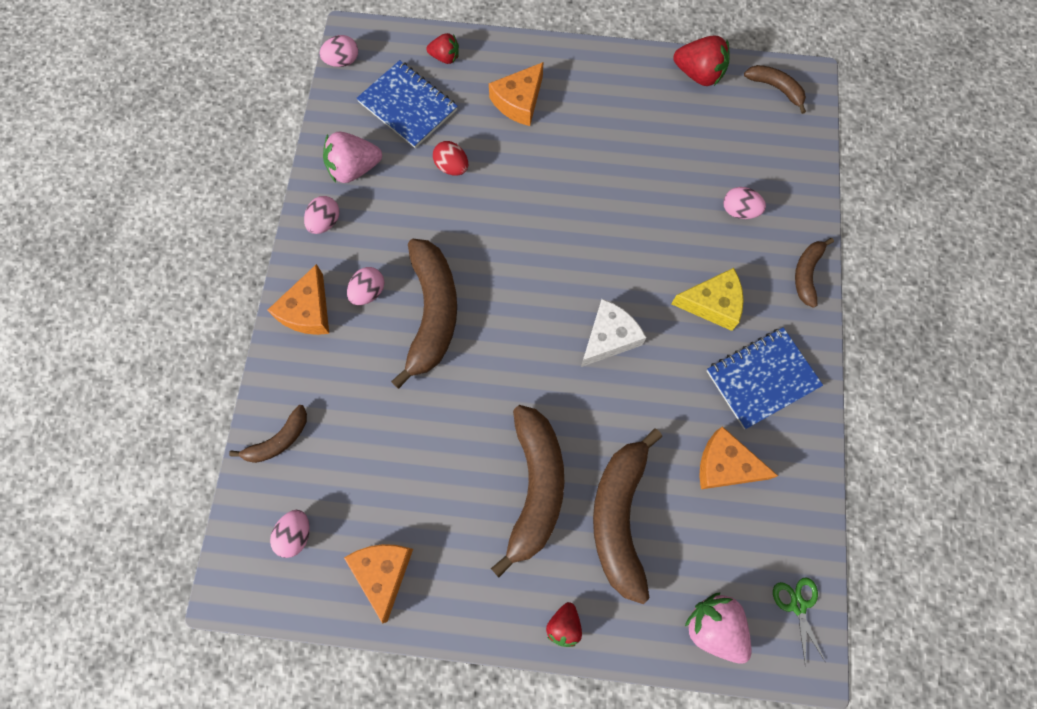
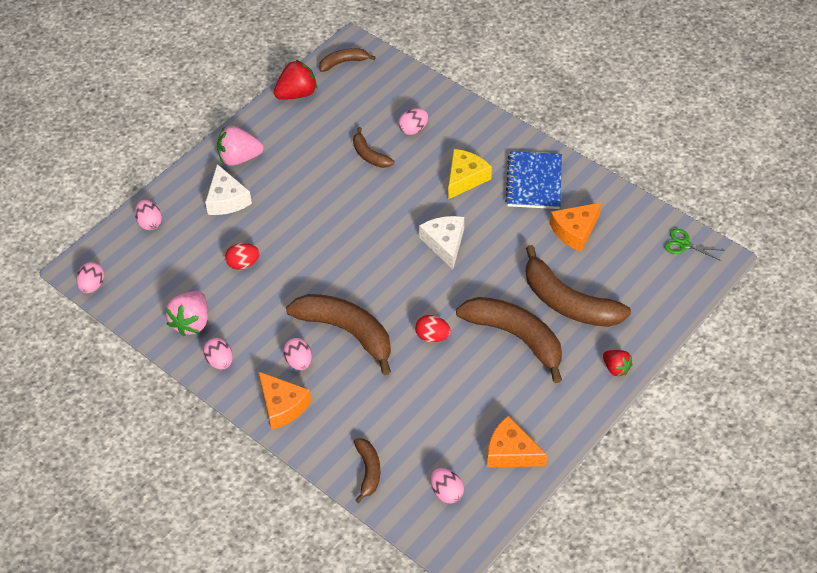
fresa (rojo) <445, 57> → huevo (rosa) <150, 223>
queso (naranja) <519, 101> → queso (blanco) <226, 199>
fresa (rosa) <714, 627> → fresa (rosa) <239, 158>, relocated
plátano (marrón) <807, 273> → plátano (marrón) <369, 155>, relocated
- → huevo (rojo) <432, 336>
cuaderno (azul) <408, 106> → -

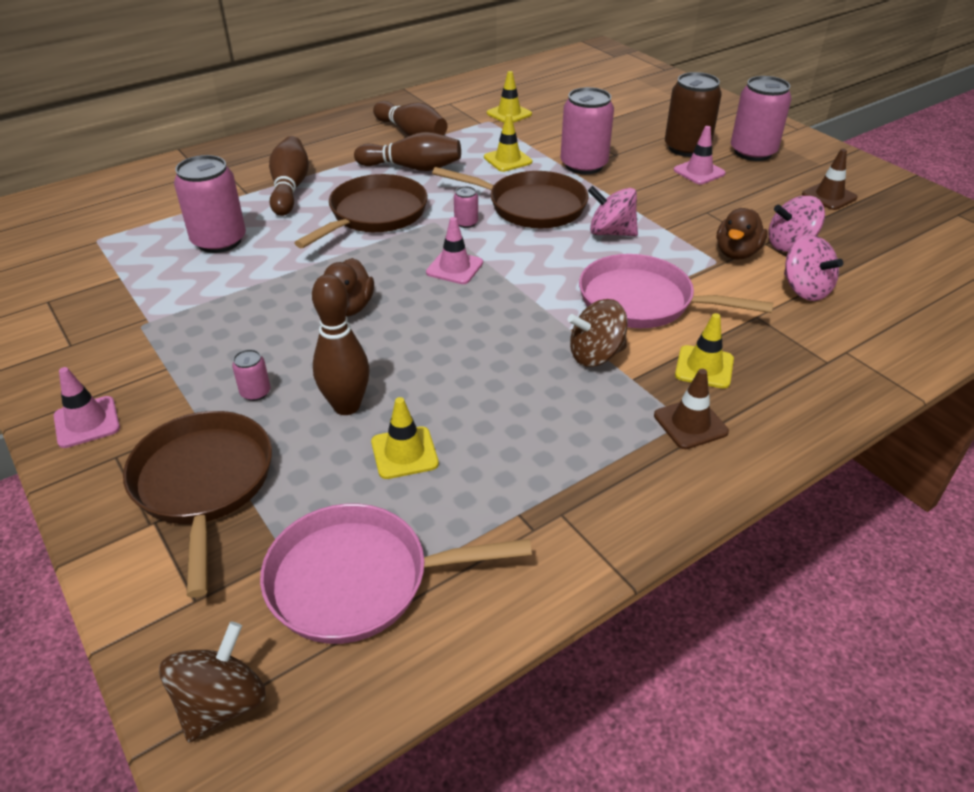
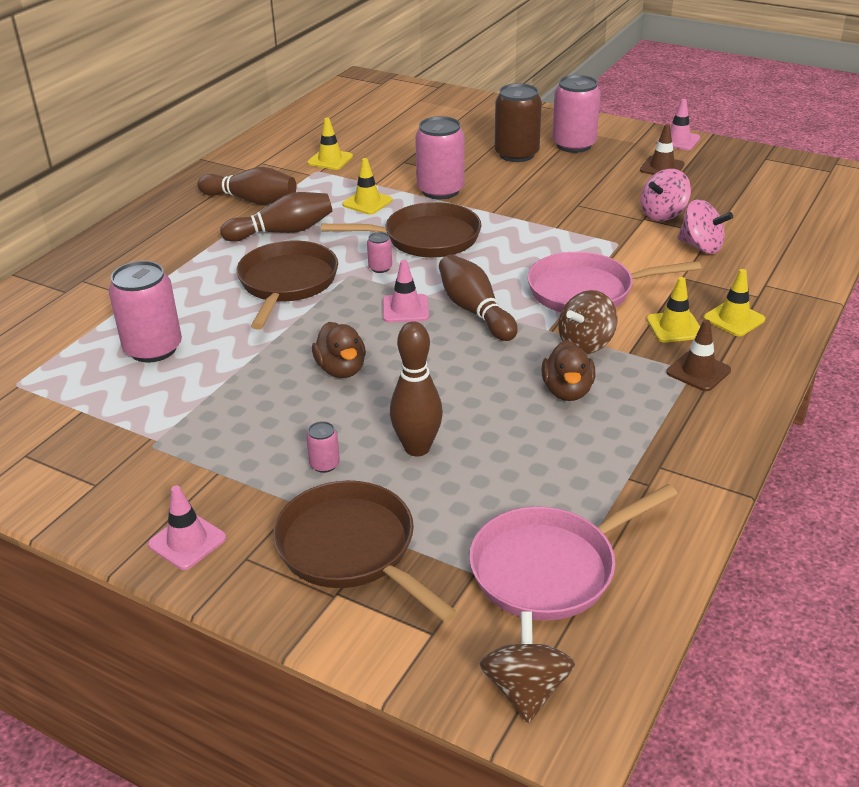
bolo (marrón) <290, 188> → bolo (marrón) <475, 311>, relocated
pato (marrón) <736, 253> → pato (marrón) <567, 391>, relocated
cono de tráfico (rosa) <699, 172> → cono de tráfico (rosa) <678, 140>, relocated
cono de tráfico (amarillo) <404, 453> → cono de tráfico (amarillo) <734, 319>, relocated
peonza (rosa) <611, 232> → -

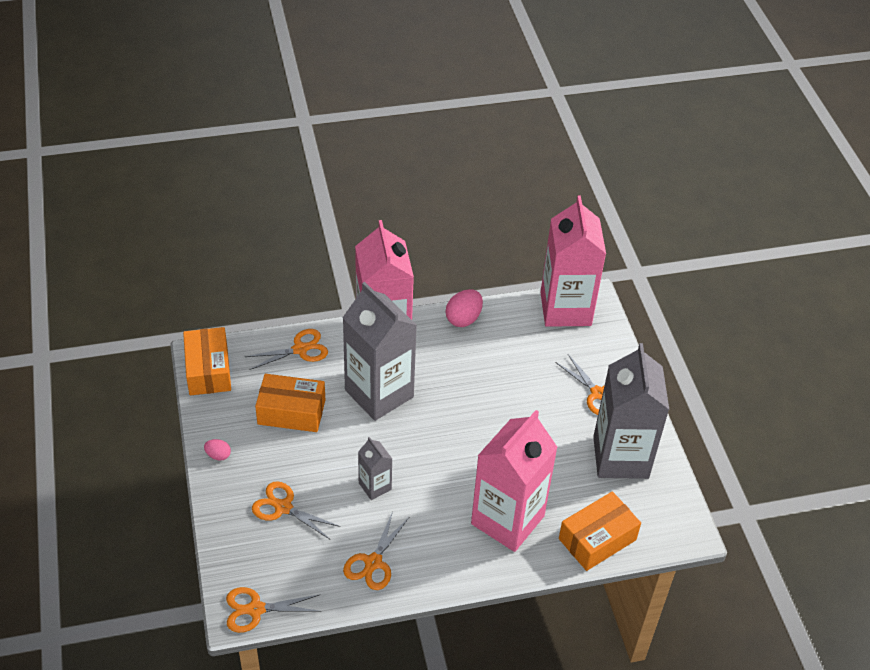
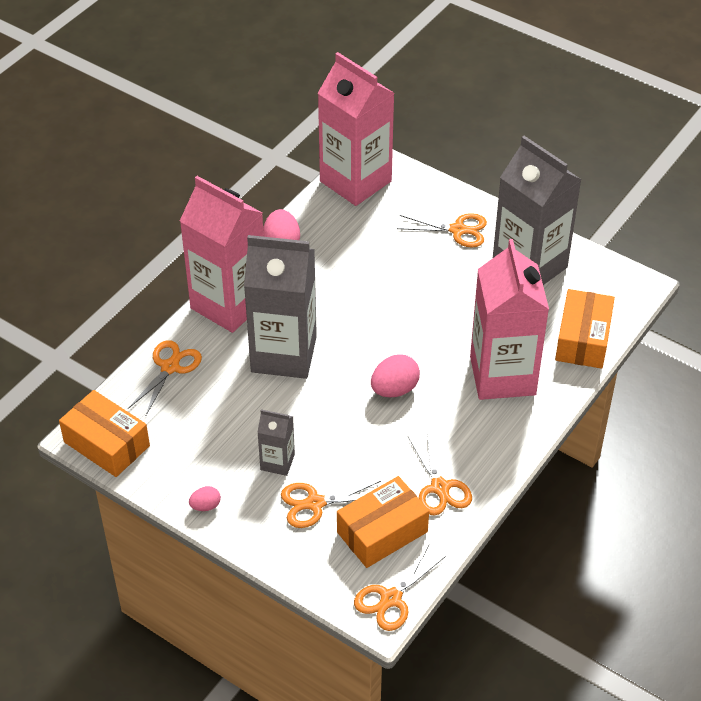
cartón de leche (gris) <375, 486> → cartón de leche (gris) <277, 462>, relocated
caja (naranja) <291, 412> → caja (naranja) <382, 532>, relocated
- → huevo (rosa) <394, 389>

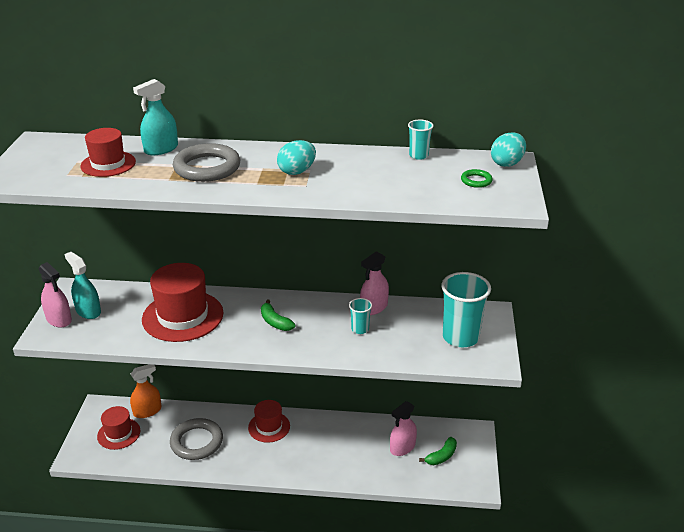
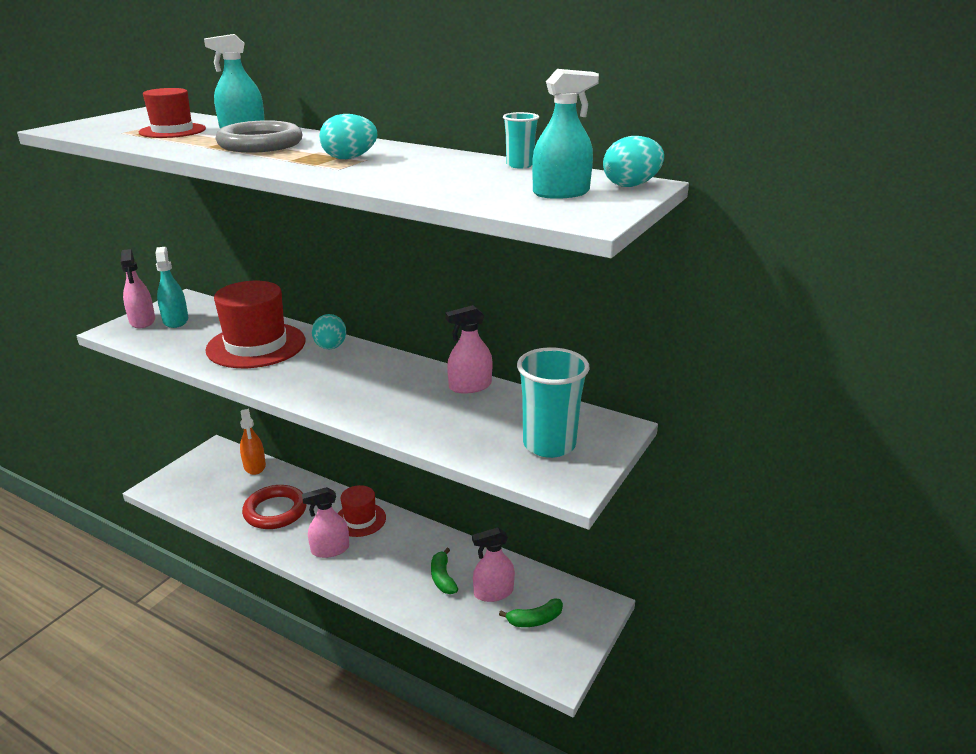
pulverizador (naranja) <147, 411> → pulverizador (naranja) <254, 466>, 75 degrees clockwise
anillo (gris) <196, 442> → anillo (rojo) <275, 511>
- → pulverizador (rosa) <330, 549>
- → huevo (turquesa) <330, 347>
plátano (verde) <275, 322> → plátano (verde) <442, 578>, relocated
anillo (verde) <476, 181> → pulverizador (turquesa) <561, 193>
sombrero (rojo) <119, 433> → -
vaso (turquesa) <360, 329> → -

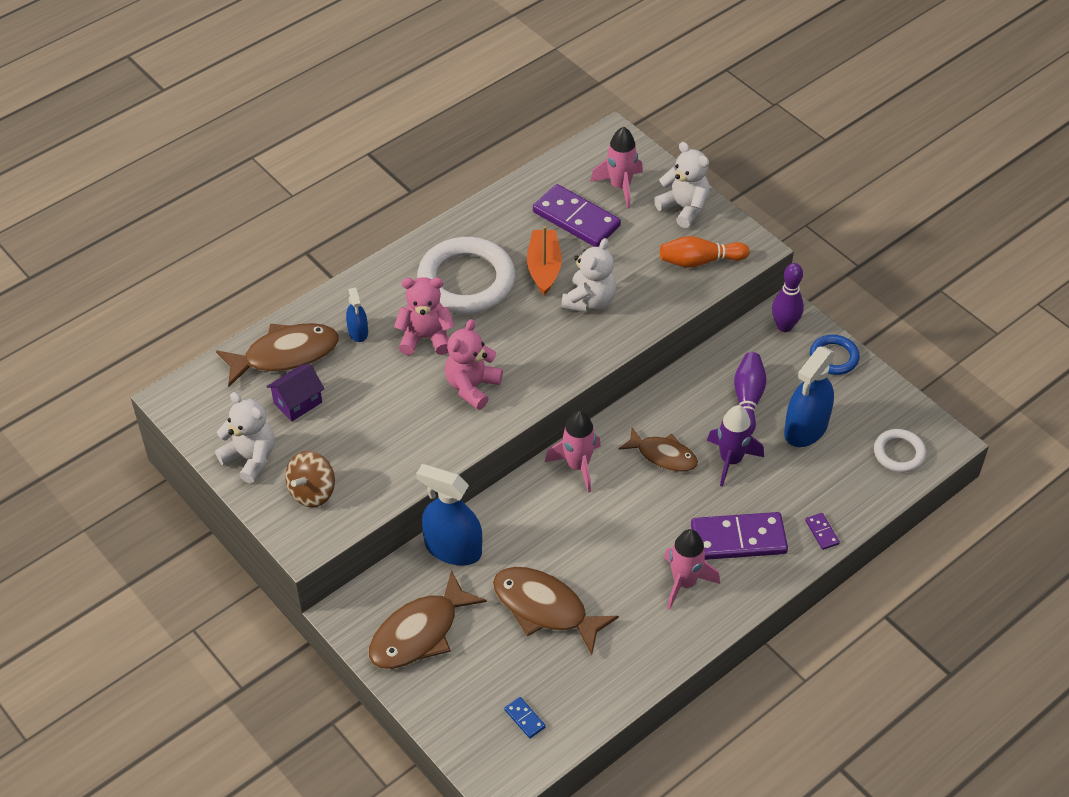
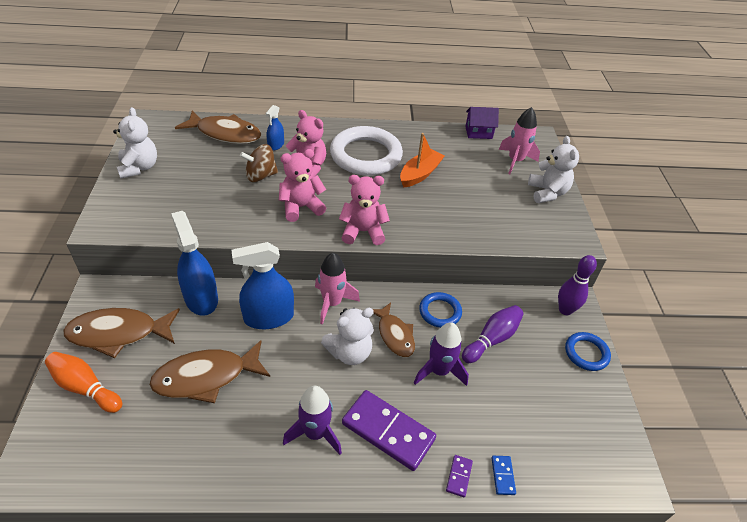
bolo (naranja) <700, 261> → bolo (naranja) <85, 388>, relocated
pez (marrón) <545, 608> → pez (marrón) <206, 377>, 90 degrees counterclockwise
pulverizador (azul) <806, 428> → pulverizador (azul) <268, 317>, relocated
peonza (marrón) <312, 492> → peonza (marrón) <260, 176>, relocated
cohete (rosa) <684, 582> → cohete (morado) <315, 433>
osito (blanco) <589, 301> → osito (blanco) <349, 352>, relocated
- → osito (rosa) <363, 232>
- → anillo (azul) <440, 312>
casa (morado) <297, 402> → casa (morado) <478, 132>, relocated
ficha de dominó (azul) <525, 718> → ficha de dominó (azul) <503, 476>, relocated
ficha de dominó (morado) <576, 219> → -
anillo (blanco) <899, 453> → -

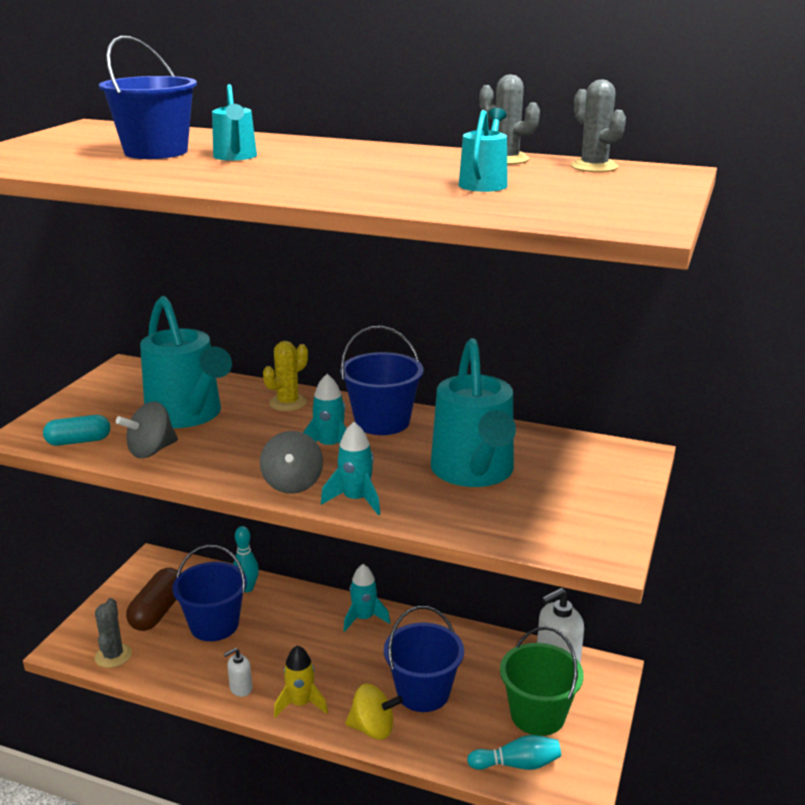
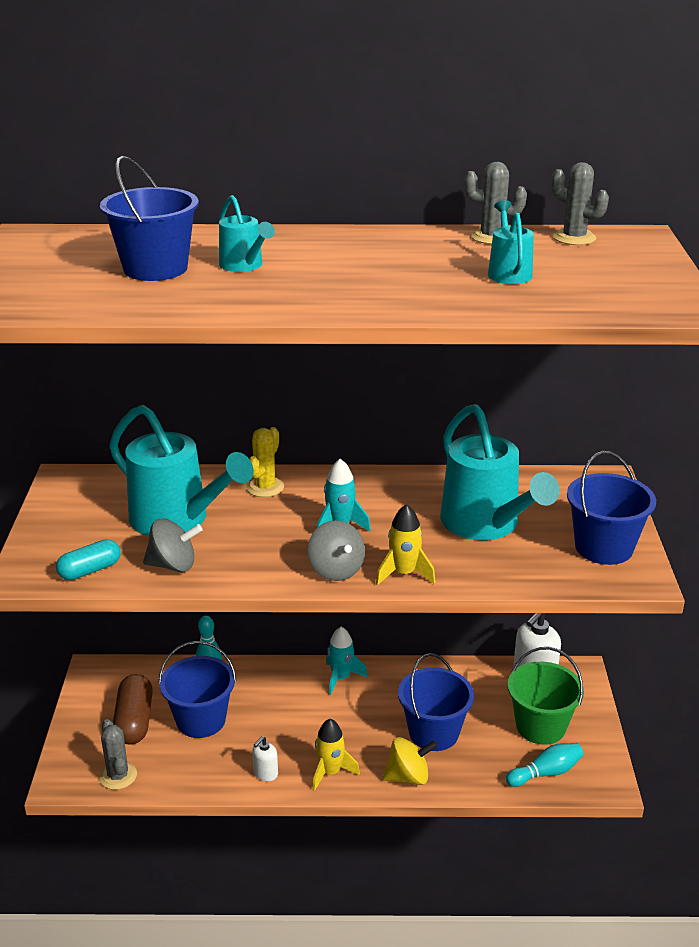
peonza (gris) <151, 451> → peonza (gris) <173, 565>, 120 degrees counterclockwise
cohete (turquesa) <356, 500> → cohete (amarillo) <404, 573>
balde (azul) <382, 422> → balde (azul) <604, 547>, relocated

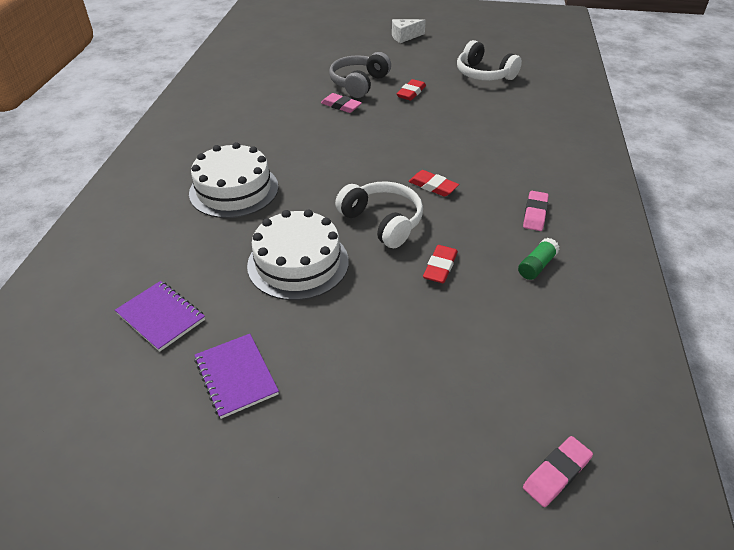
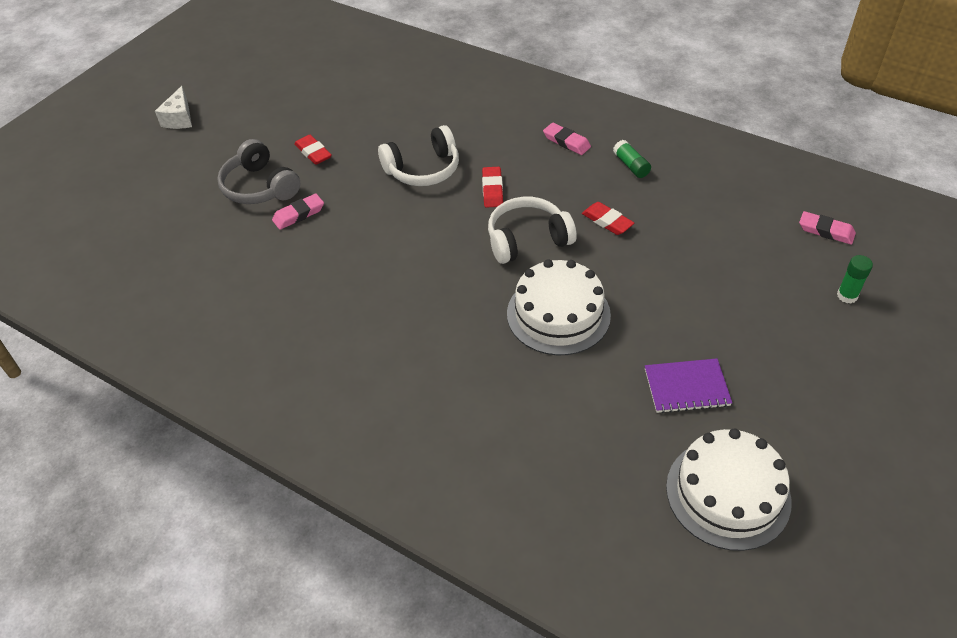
auriculares (blanco) <483, 74> → auriculares (blanco) <423, 169>, relocated
goma de borrar (rojo) <433, 186> → goma de borrar (rojo) <492, 190>, 60 degrees counterclockwise
tarta (blanco) <234, 190> → tarta (blanco) <728, 493>, relocated
goma de borrar (rosa) <556, 473> → goma de borrar (rosa) <826, 231>, 45 degrees counterclockwise
- → barra de pegamento (verde) <847, 296>
cuaderno (morado) <161, 317> → -

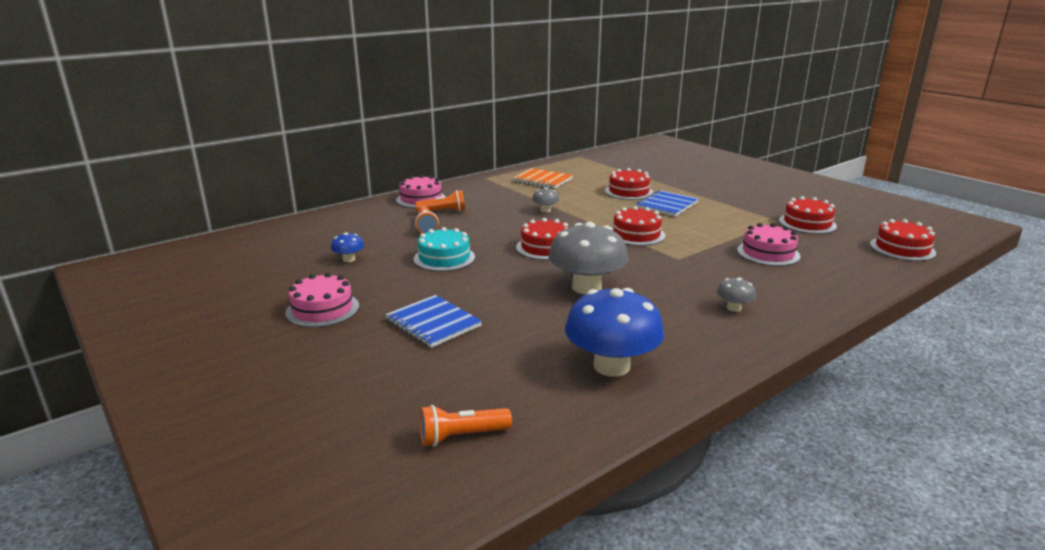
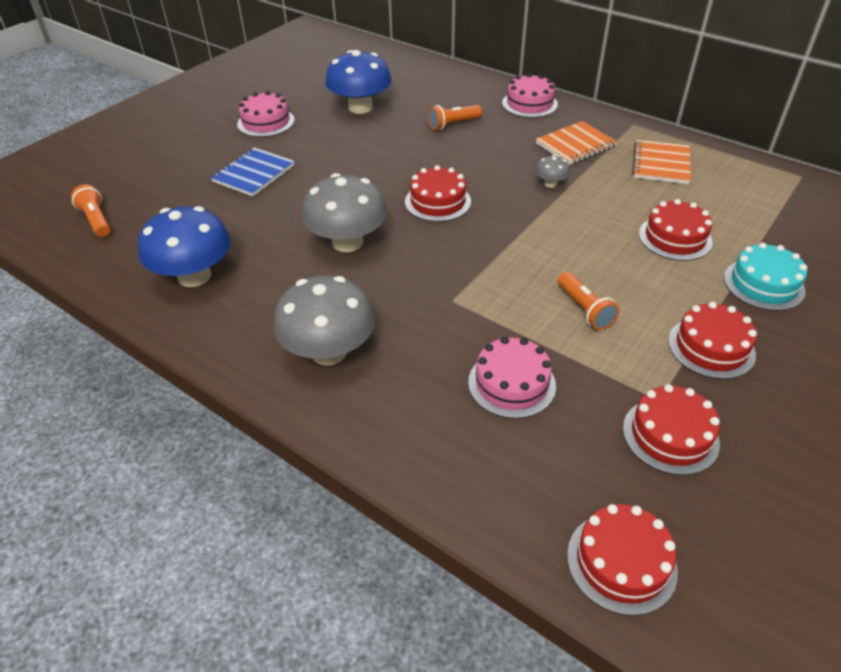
seta (gris) <734, 308> → seta (gris) <329, 351>, x2.21
seta (azul) <349, 259> → seta (azul) <360, 107>, x2.21
- → cuaderno (naranja) <575, 145>
lámpara de mano (naranja) <443, 211> → lámpara de mano (naranja) <584, 309>, relocated
tarta (rojo) <636, 234> → tarta (rojo) <711, 347>, relocated
tarta (turquesa) <444, 258> → tarta (turquesa) <763, 284>, relocated
cuaderno (azul) <667, 205> → -

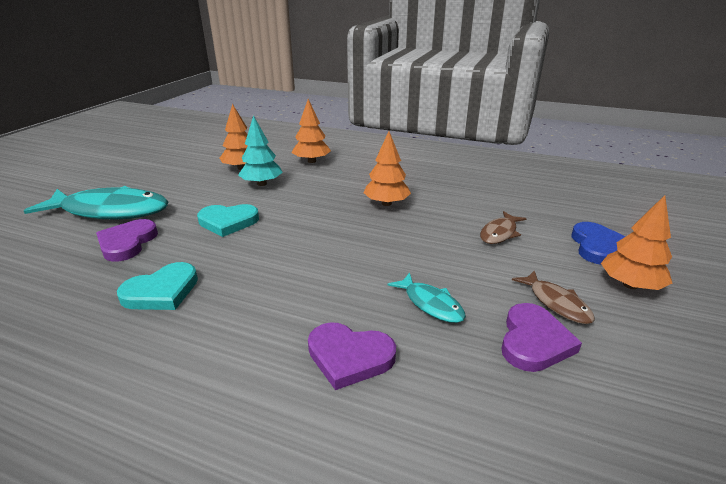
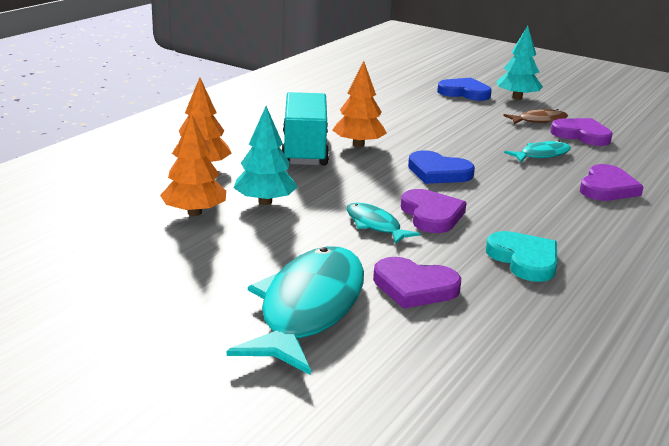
- → camión (turquesa) <304, 150>
corazón (turquesa) <228, 222> → pez (turquesa) <375, 225>
- → corazón (morado) <431, 215>
- → corazón (azul) <438, 172>
árbol (naranja) <630, 285> → árbol (turquesa) <517, 98>
pez (marrón) <499, 233> → -

